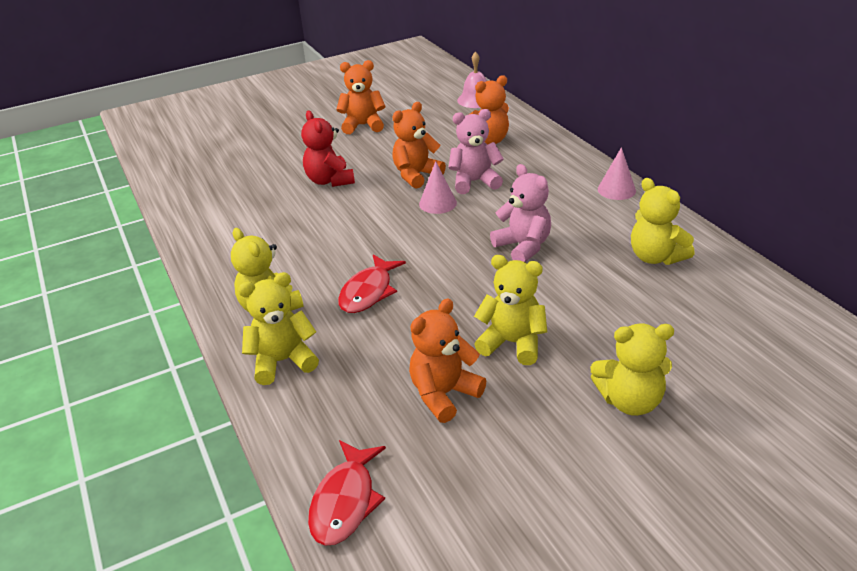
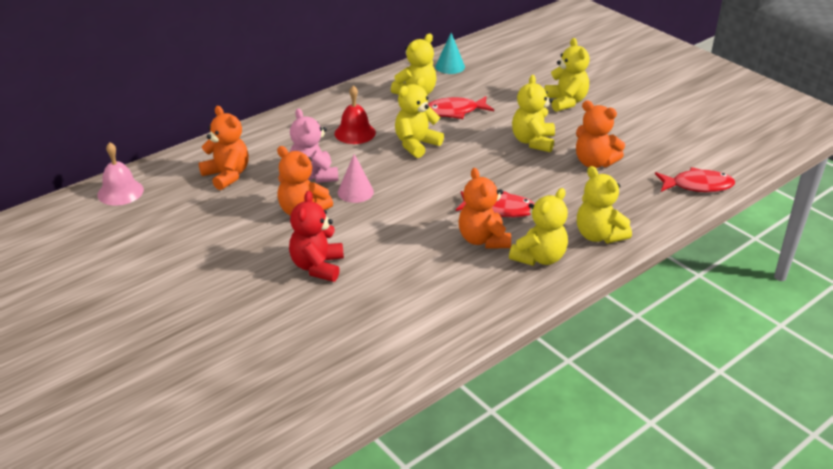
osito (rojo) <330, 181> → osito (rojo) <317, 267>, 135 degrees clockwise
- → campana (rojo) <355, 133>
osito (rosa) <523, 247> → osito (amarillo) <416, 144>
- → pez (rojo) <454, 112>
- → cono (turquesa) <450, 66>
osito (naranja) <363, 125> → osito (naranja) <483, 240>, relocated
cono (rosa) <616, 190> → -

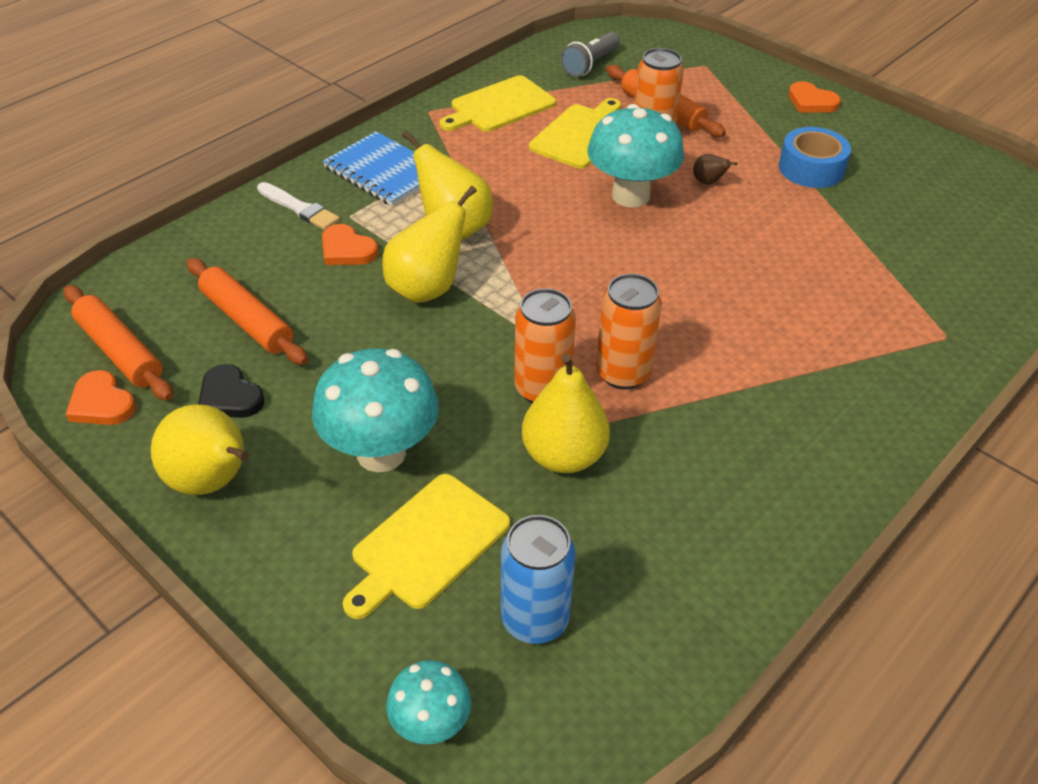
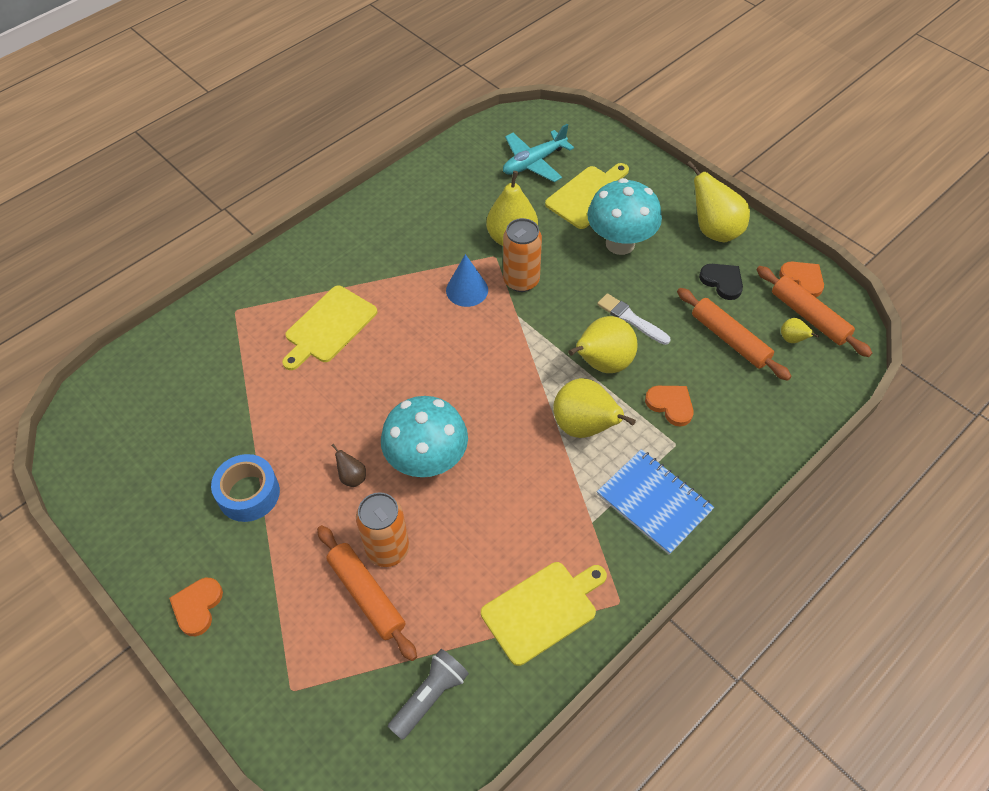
corazón (naranja) <811, 102> → corazón (naranja) <197, 607>, 120 degrees counterclockwise
tabla de cortar (amarillo) <581, 134> → tabla de cortar (amarillo) <328, 327>, relocated
lata (naranja) <623, 373> → cono (azul) <467, 290>
lata (azul) <535, 619> → avión (turquesa) <534, 162>
pincel (blanco) <299, 208> → pincel (blanco) <631, 319>, relocated
- → pera (amarillo) <792, 339>
seta (turquesa) <431, 724> → -

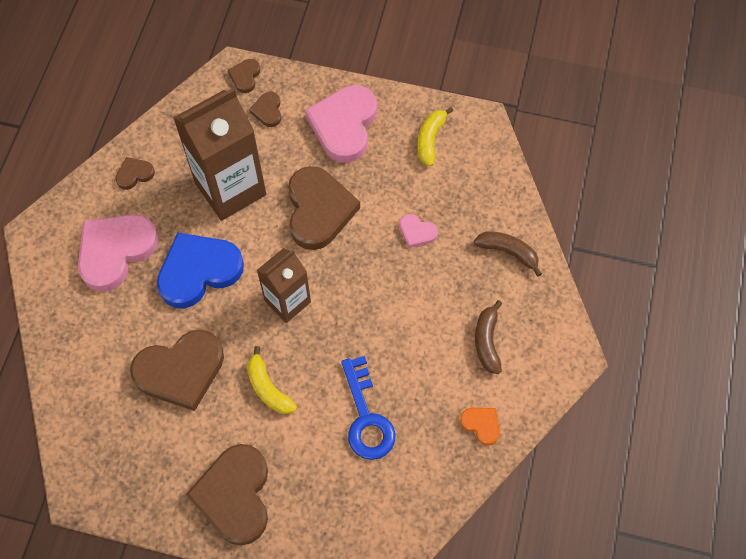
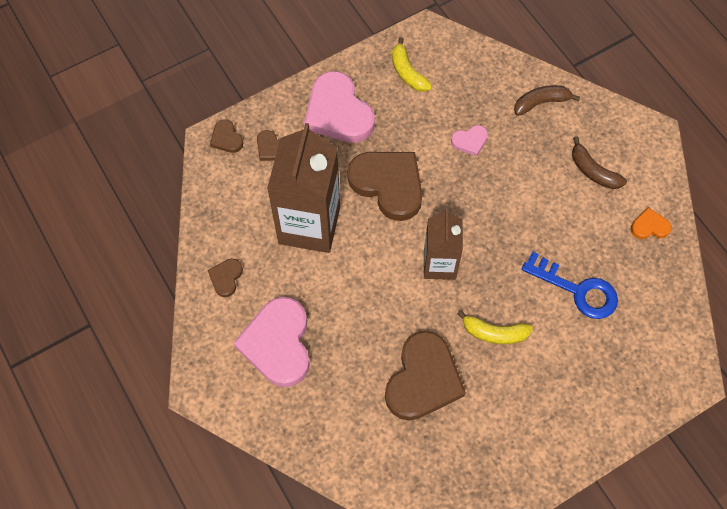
corazón (azul) <198, 271> → -
corazón (marrón) <235, 495> → -

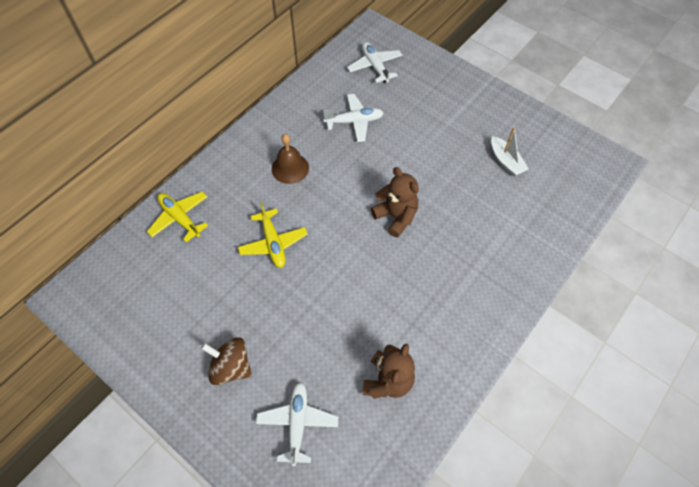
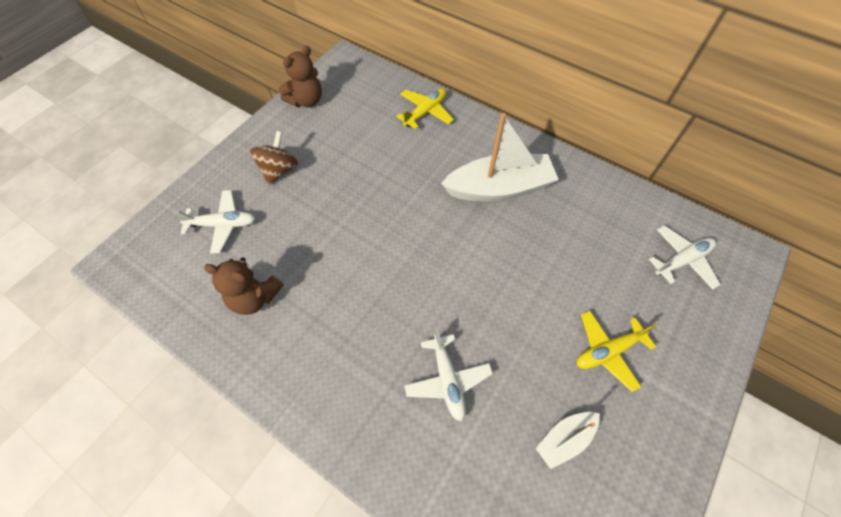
osito (marrón) <396, 216> → osito (marrón) <306, 101>, relocated
avión (blanco) <354, 121> → avión (blanco) <447, 380>, relocated
campana (marrón) <290, 168> → barco (blanco) <499, 188>
avión (amarillo) <273, 243> → avión (amarillo) <608, 351>, relocated

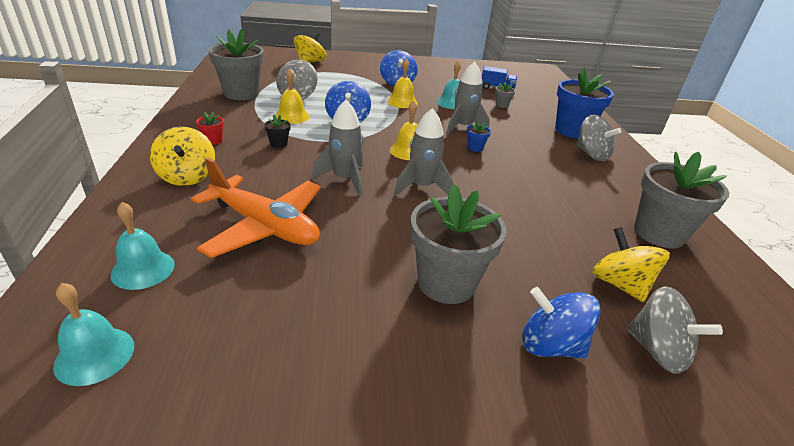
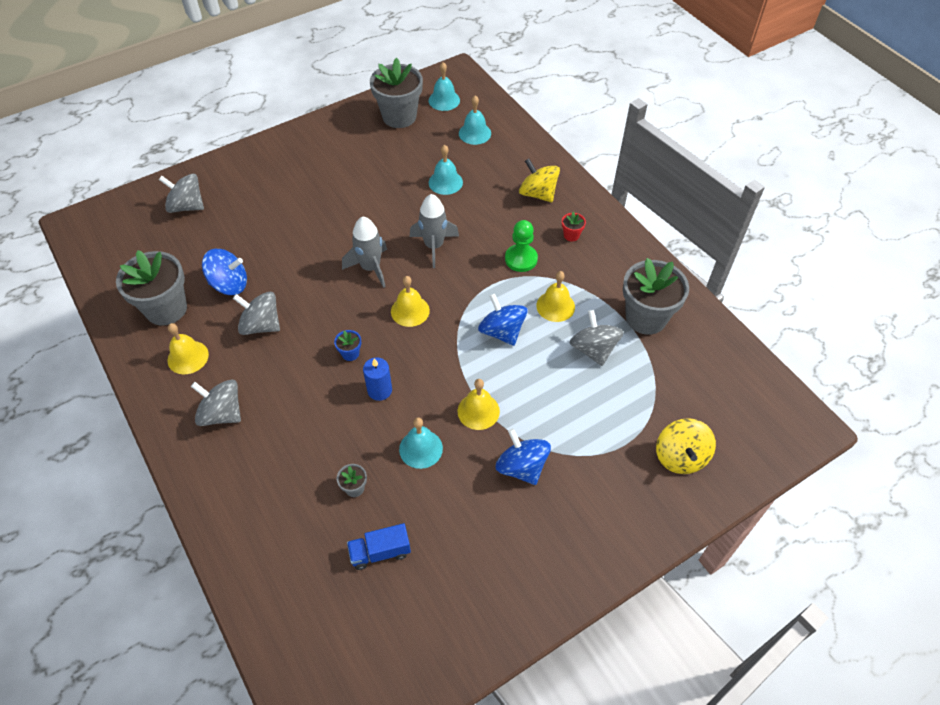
- → campana (amarillo) <188, 357>
peonza (azul) <550, 345> → peonza (azul) <229, 284>, relocated
- → peonza (gris) <261, 325>
cohete (gris) <463, 127> → vela (azul) <379, 390>
maceta (gris) <446, 283> → maceta (gris) <399, 116>, relocated
avión (naranja) <264, 226> → campana (turquesa) <445, 182>
maceta (negro) <278, 144> → peón (verde) <521, 259>
maceta (azul) <572, 131> → -
peonza (amarillo) <619, 284> → -

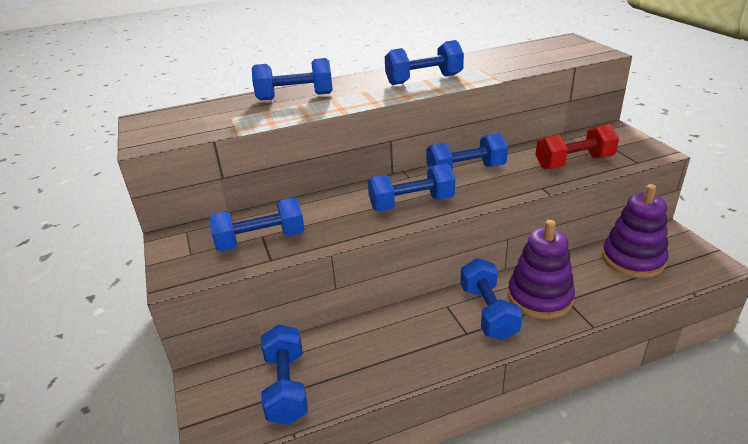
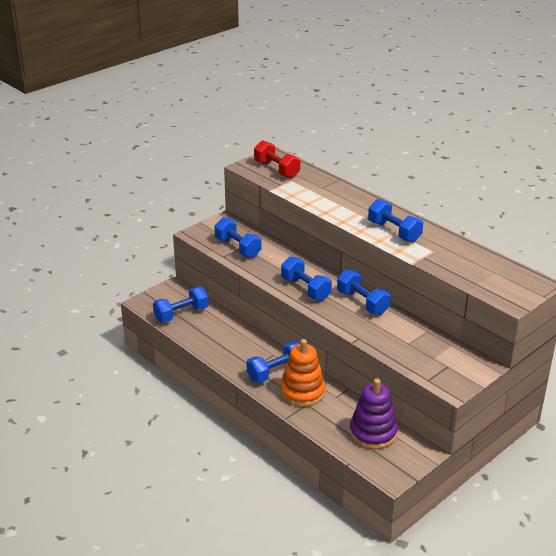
mancuerna (rojo) <574, 162> → mancuerna (rojo) <276, 170>, relocated
juguete apilable (morado) <539, 297> → juguete apilable (naranja) <302, 392>
mancuerna (azul) <295, 97> → -

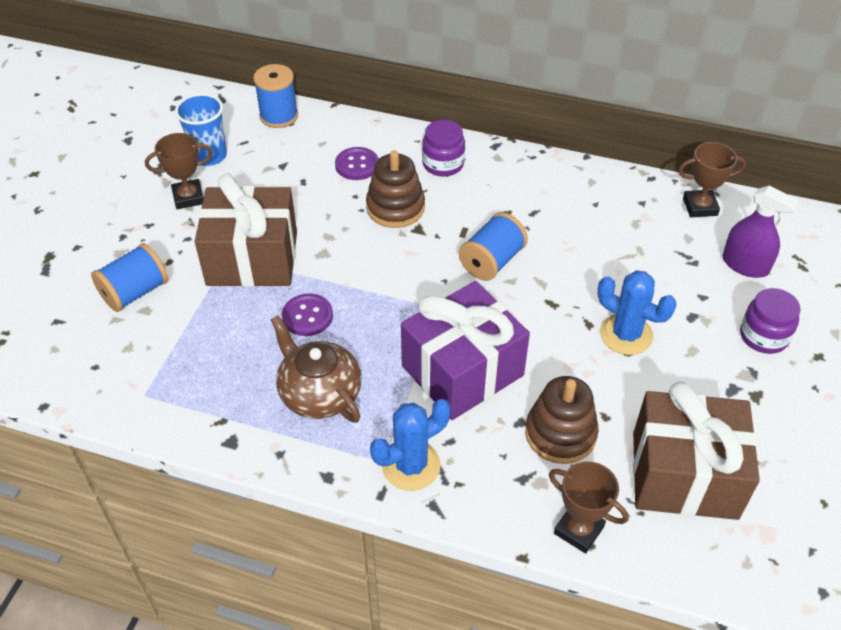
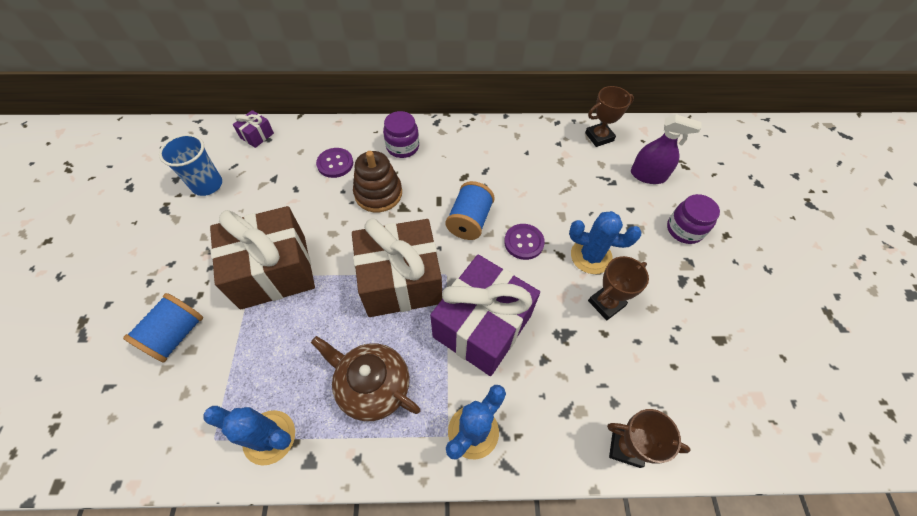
- → cactus (azul) <269, 437>
carrete (azul) <279, 116> → regalo (morado) <257, 135>
regalo (marrón) <684, 475> → regalo (marrón) <401, 281>, relocated
botón (morado) <307, 316> → botón (morado) <524, 242>, relocated
trofeo (marrón) <188, 197> → trofeo (marrón) <606, 303>, relocated
juguete apilable (marrón) <560, 434> → -

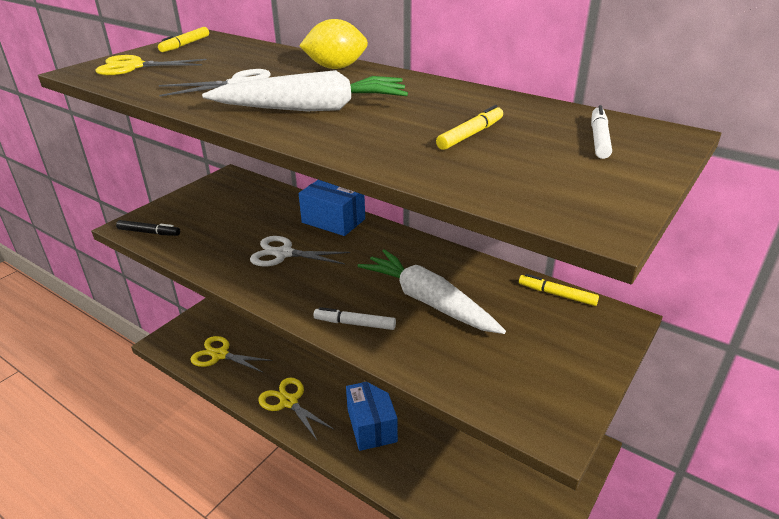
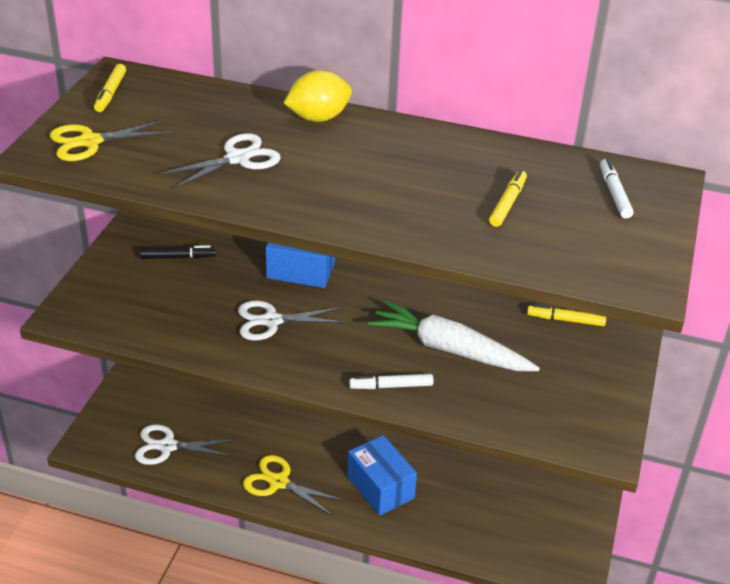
tijeras (amarillo) <220, 355> → tijeras (blanco) <167, 446>
rotulador (negro) <149, 232> → rotulador (negro) <178, 257>, relocated
zanahoria (blanco) <313, 109> → -

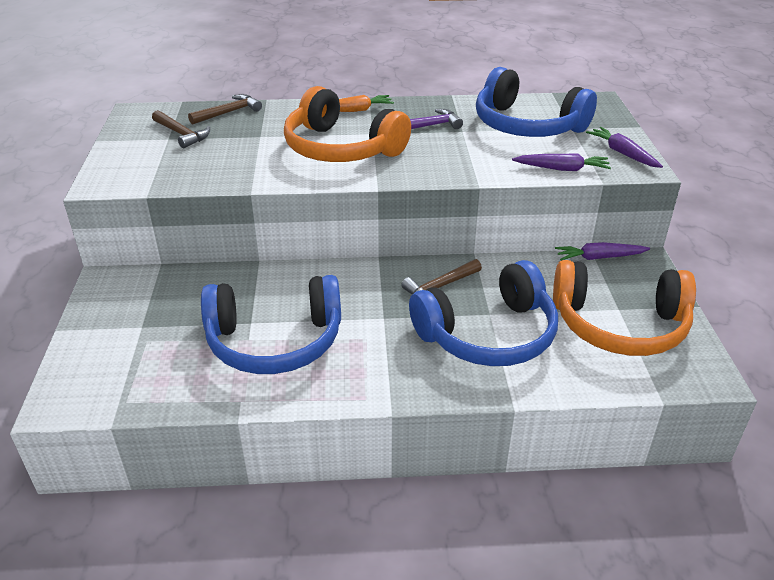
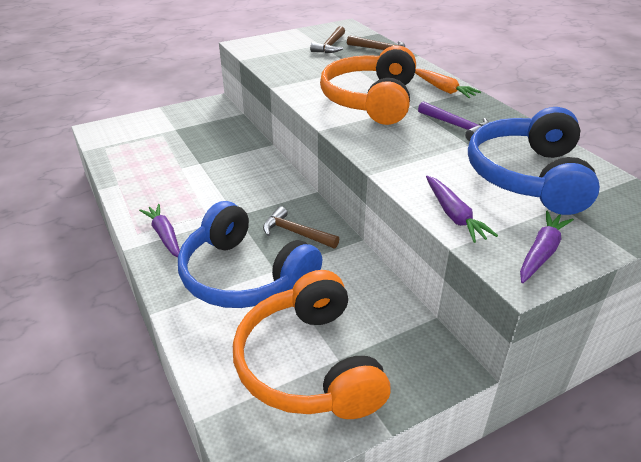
zanahoria (morado) <599, 257> → zanahoria (morado) <164, 235>, relocated
auriculares (azul) <275, 341> → -

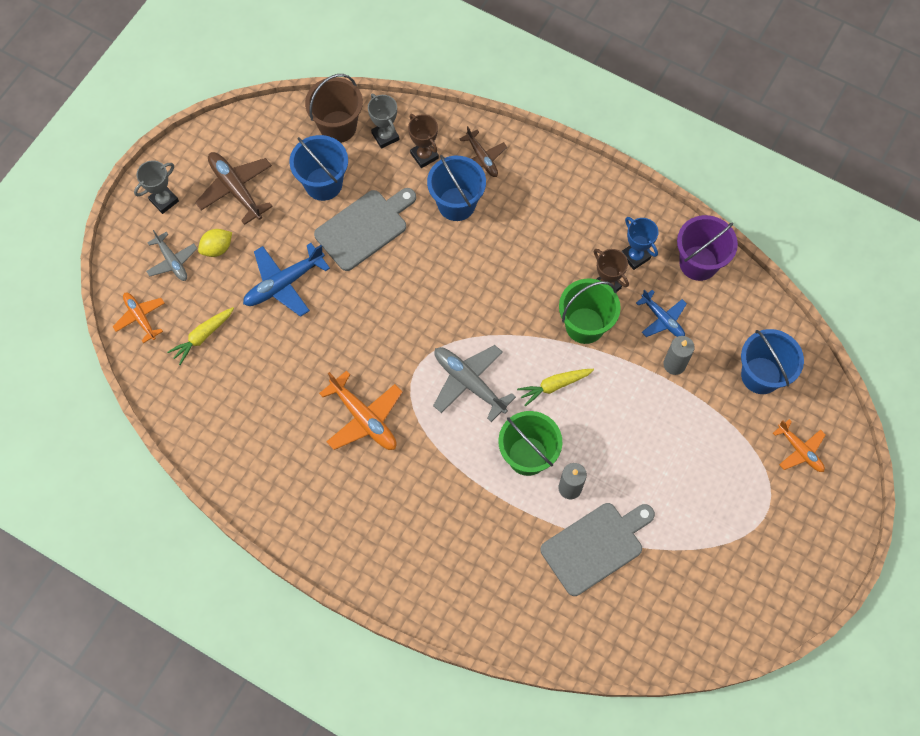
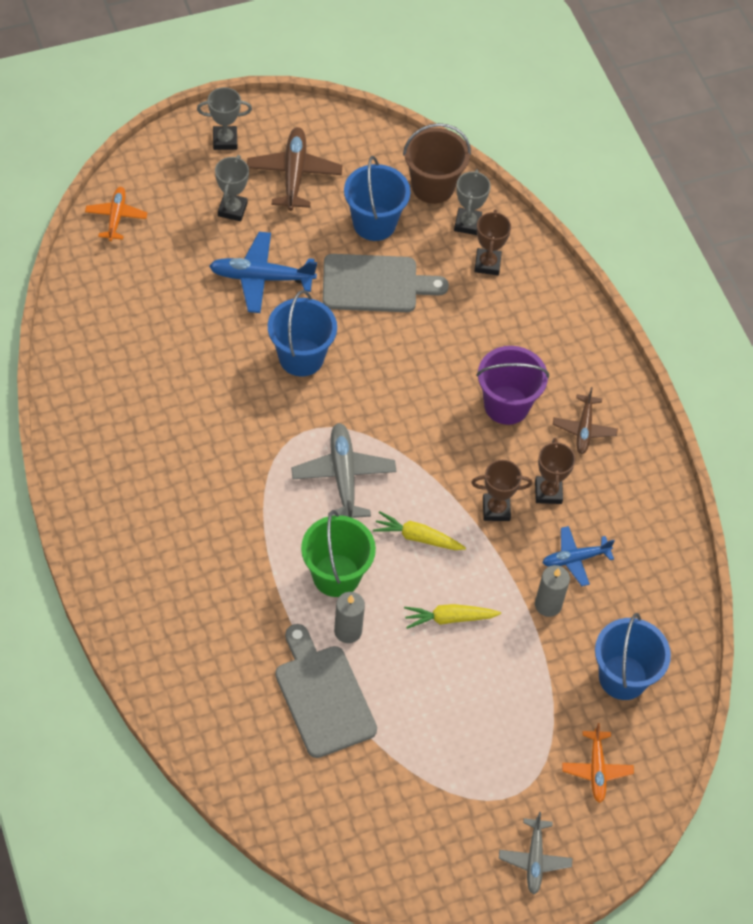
limón (amarillo) <217, 248> → trofeo (gris) <232, 209>
balde (azul) <456, 204> → balde (azul) <301, 357>, relocated
tabla de cortar (gris) <595, 546> → tabla de cortar (gris) <323, 696>, 120 degrees counterclockwise
zanahoria (amarillo) <202, 337> → zanahoria (amarillo) <449, 618>, relocated
balde (verde) <585, 325> → trofeo (marrón) <496, 509>
balde (morado) <698, 263> → balde (morado) <506, 405>, relocated
avión (gris) <172, 261> → avión (gris) <534, 859>, relocated
avión (azul) <662, 319> → avión (azul) <575, 559>, 75 degrees clockwise
avión (marrón) <482, 158> → avión (marrón) <584, 429>, relocated
avión (naranja) <364, 418> → -
trofeo (azul) <635, 256> → -

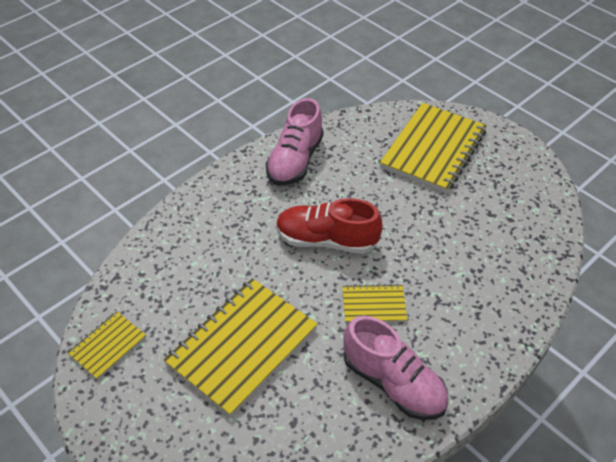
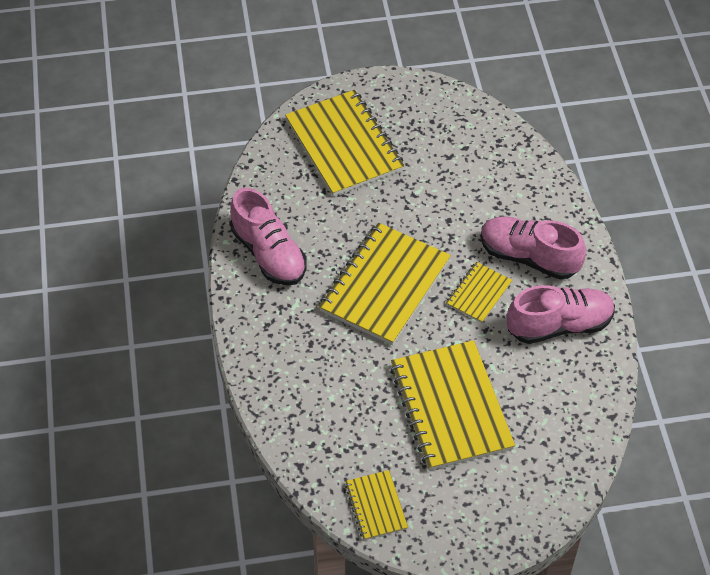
zapato (rojo) <326, 240> → cuaderno (amarillo) <385, 286>
- → zapato (rosa) <528, 257>

